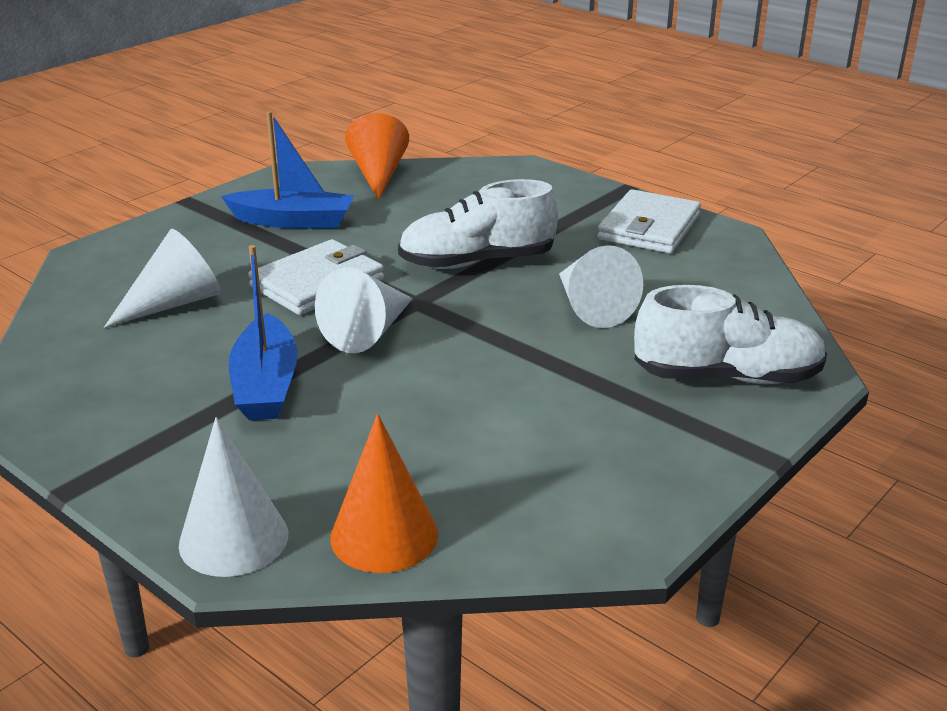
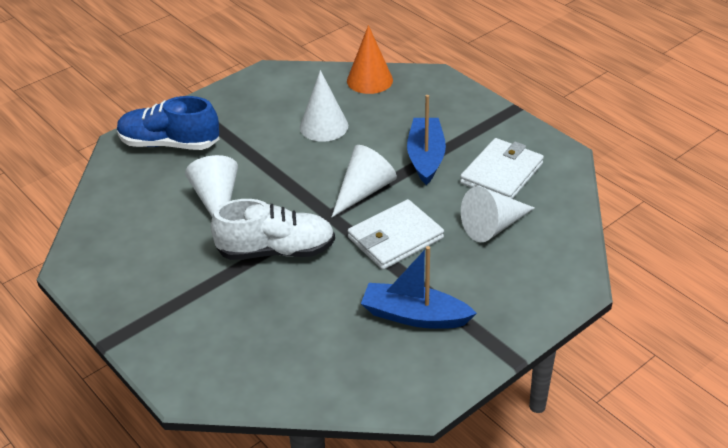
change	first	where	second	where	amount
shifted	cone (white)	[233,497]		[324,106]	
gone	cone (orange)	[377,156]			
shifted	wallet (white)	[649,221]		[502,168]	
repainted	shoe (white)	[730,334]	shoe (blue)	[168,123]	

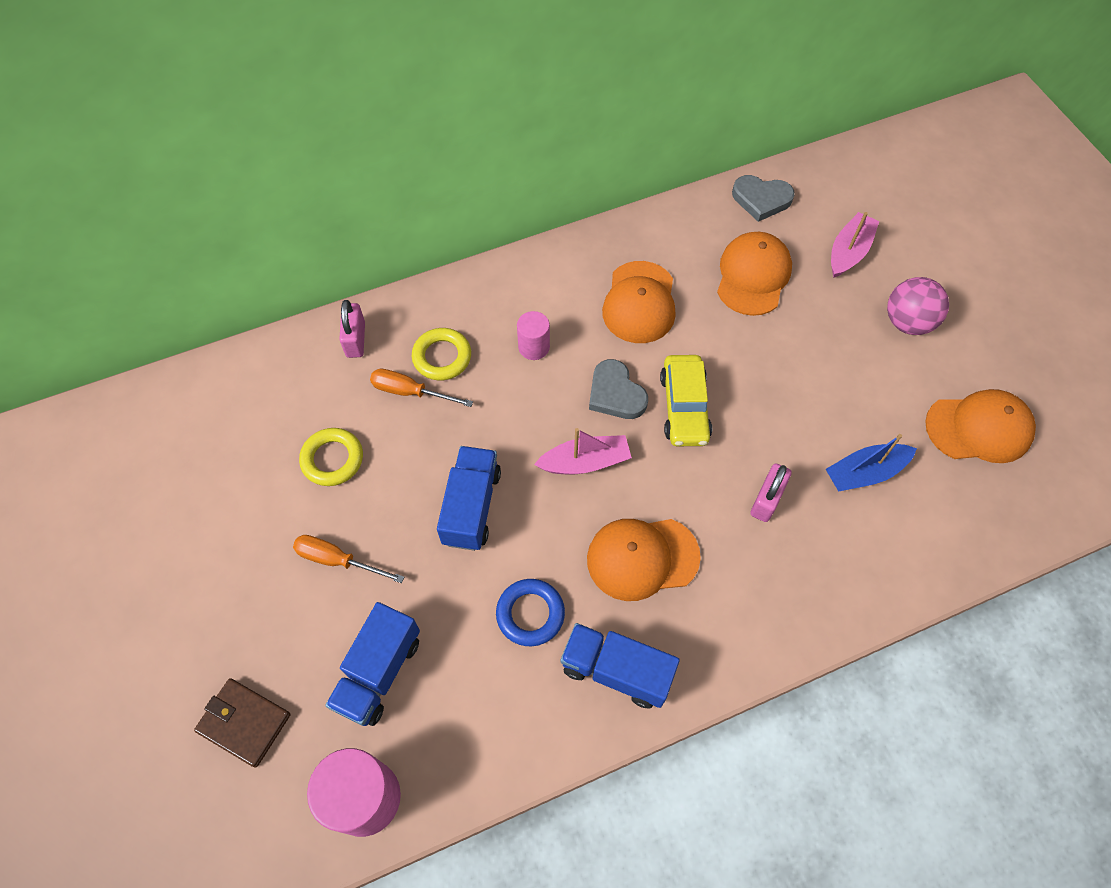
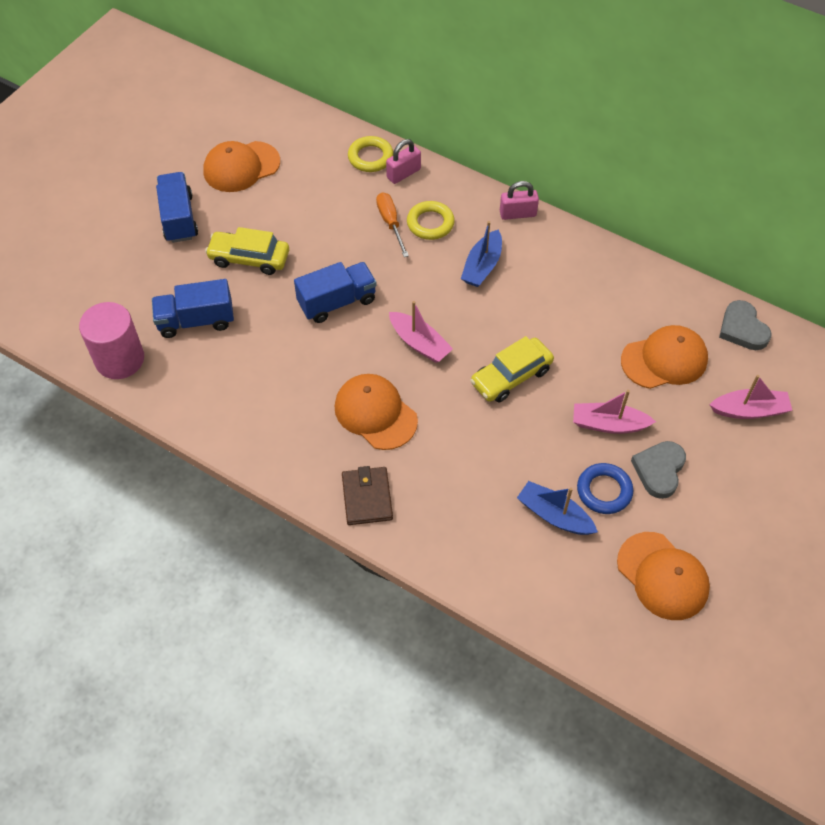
change	first	where	second	where	amount
shifted	wallet (brown)	[242,723]		[367,495]	
swapped	screwdriver (orange)	[348,559]	car (yellow)	[247,251]	
shifted	ring (yellow)	[331,457]		[370,154]	
shifted	ring (blue)	[530,612]		[605,488]	
swapped	cylinder (pink)	[533,335]	boat (blue)	[481,254]	
shifted	truck (blue)	[620,666]		[177,207]	
shifted	heart (grey)	[618,389]		[658,470]	
shifted	cap (orange)	[639,302]		[241,166]	
shifted	padlock (pink)	[771,492]		[519,200]	
gone	ball (pink)	[918,306]			
new			boat (pink)	[614,412]	

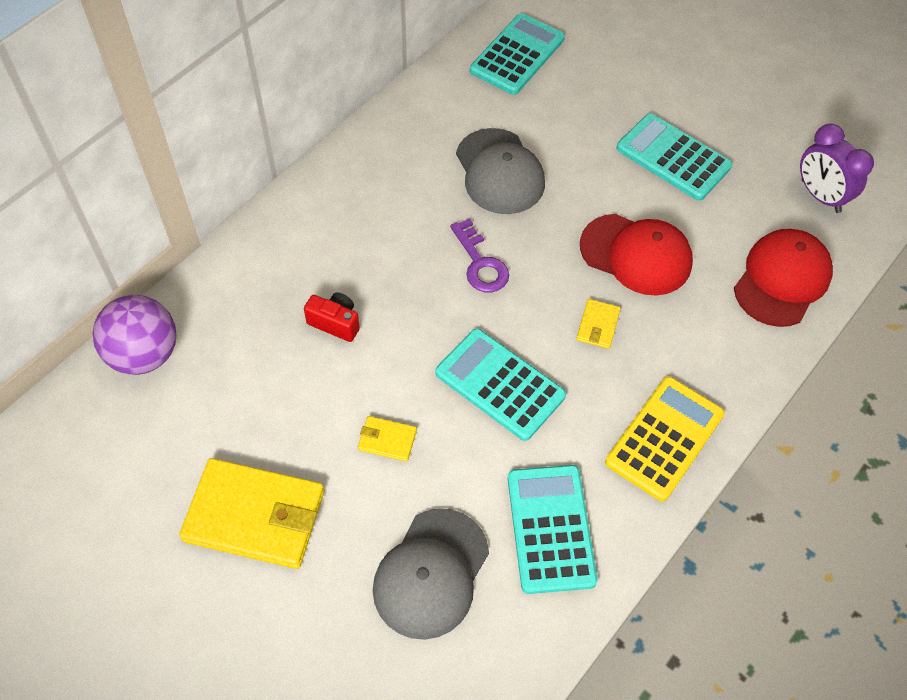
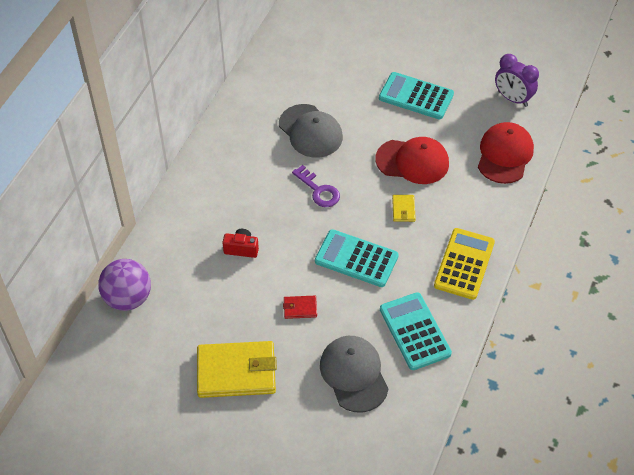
change	first	where	second	where	amount
repainted	wallet (yellow)	[387,439]	wallet (red)	[300,307]	
rotated	cap (grey)	[431,574]		[354,374]	150 degrees clockwise
gone	calculator (turquoise)	[517,54]			

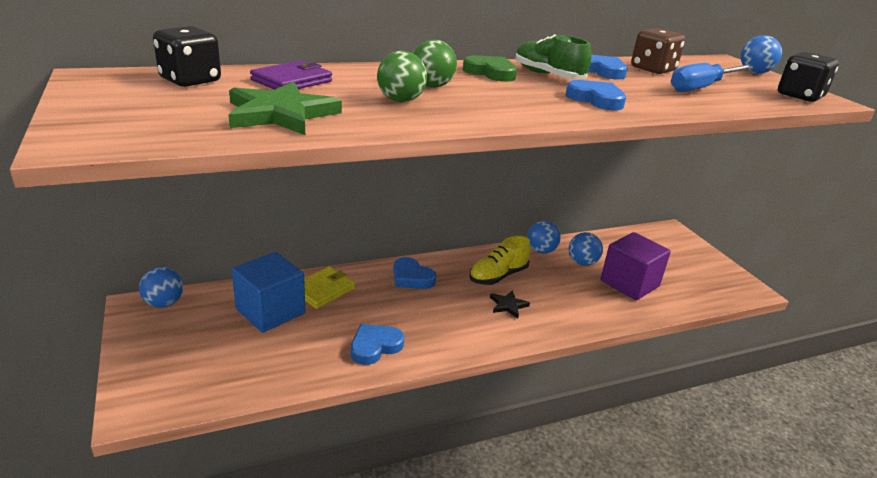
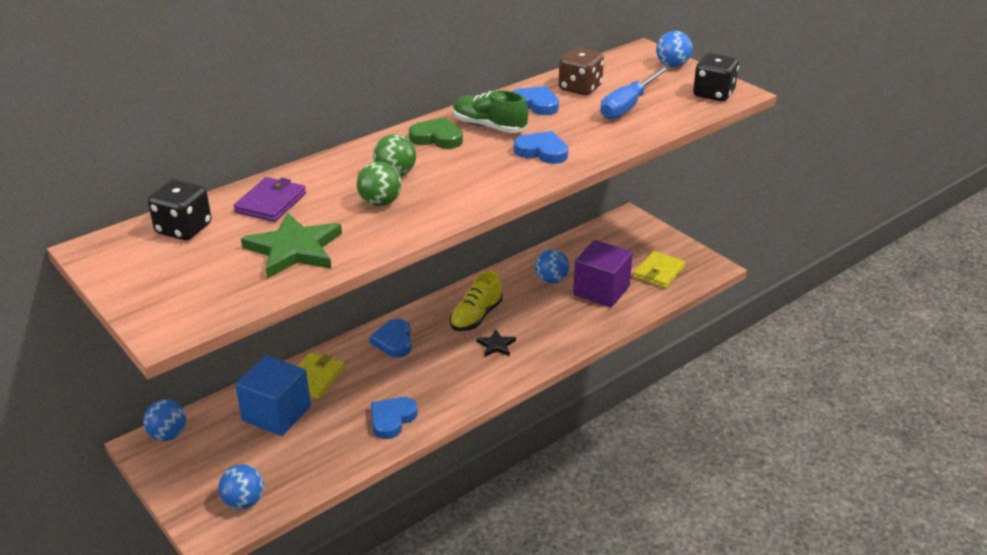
change	first	where	second	where	amount
rotated	heart (blue)	[415,273]		[390,338]	60 degrees clockwise
shifted	ball (blue)	[544,237]		[241,486]	
new			wallet (yellow)	[659,269]	

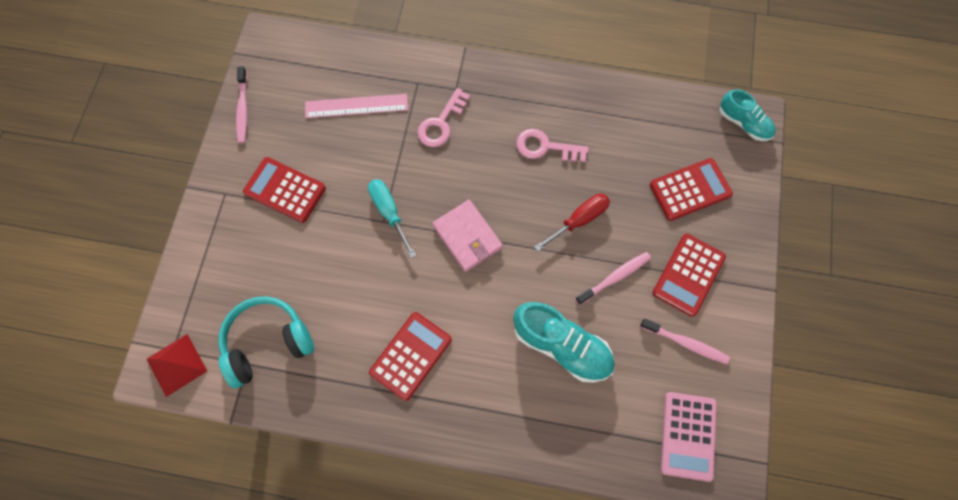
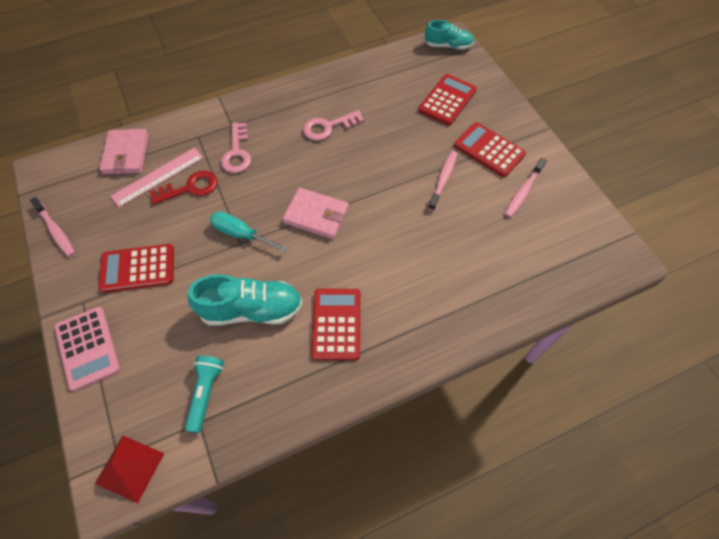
change	first	where	second	where	amount
swapped	headphones (turquoise)	[266,342]	flashlight (turquoise)	[204,394]	
shifted	shoe (turquoise)	[564,342]		[245,300]	
gone	screwdriver (red)	[572,222]			
rotated	toothbrush (pink)	[685,341]		[526,187]	135 degrees clockwise
rotated	calculator (red)	[689,275]		[490,149]	135 degrees clockwise
shifted	calculator (pink)	[689,437]		[87,349]	
new			wallet (pink)	[124,151]	
new			key (red)	[184,187]	

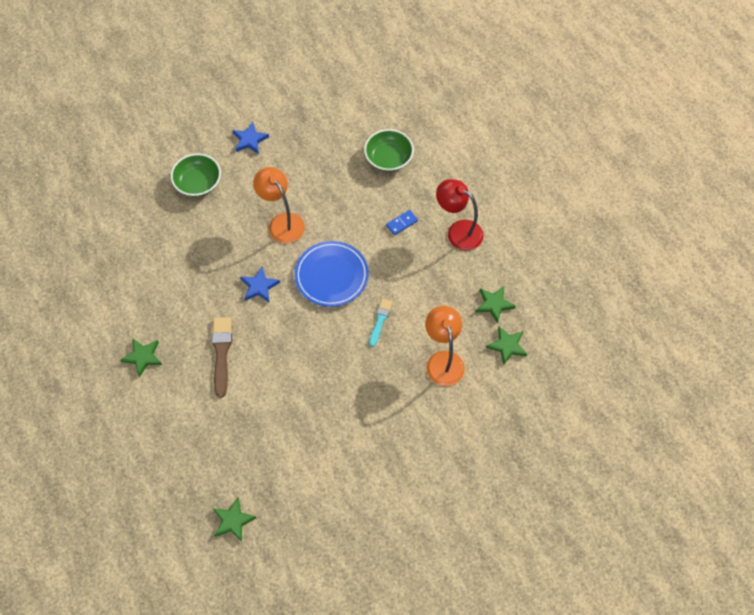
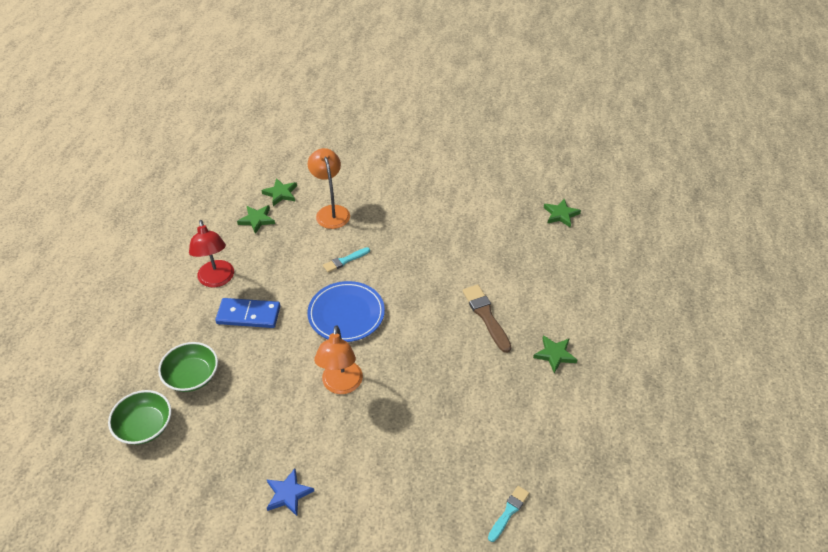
change	first	where	second	where	amount
shifted	bowl (green)	[196,175]		[139,417]	
rotated	brush (brown)	[222,357]		[487,319]	120 degrees clockwise
gone	star (blue)	[260,284]			
scaled	domino (blue)	[402,222]		[247,313]	x1.89
rotated	lamp (orange)	[445,346]		[329,188]	135 degrees clockwise
new			brush (turquoise)	[508,514]	

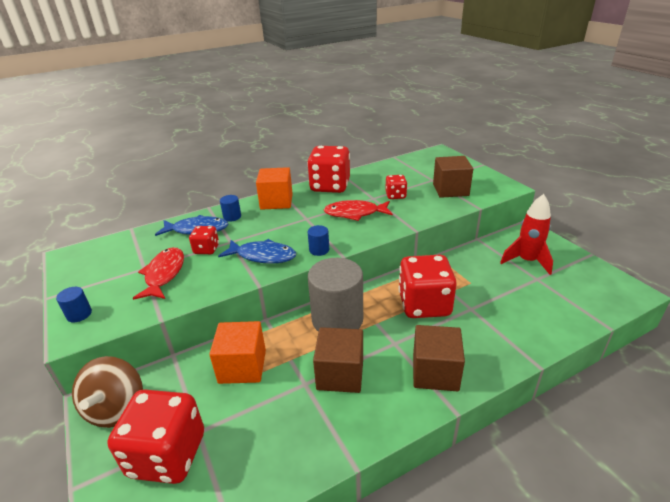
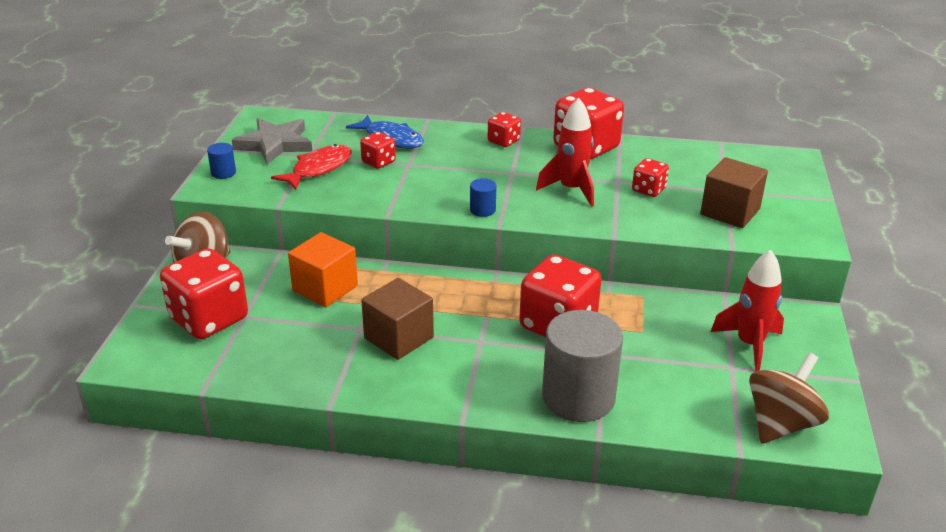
change	first	where	second	where	amount
gone	fish (blue)	[257,251]			
gone	cylinder (blue)	[230,208]			
swapped	cube (orange)	[274,188]	dice (red)	[504,129]	
shifted	cylinder (grey)	[335,295]		[582,366]	
swapped	fish (red)	[358,210]	rocket (red)	[565,152]	
gone	cube (brown)	[439,358]			
new			star (grey)	[272,141]	
new			spinning top (brown)	[789,398]	

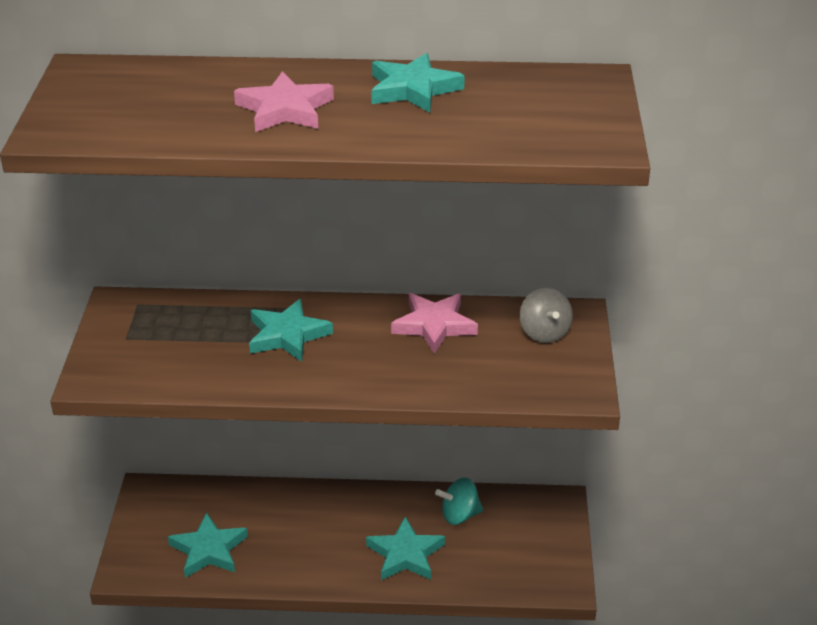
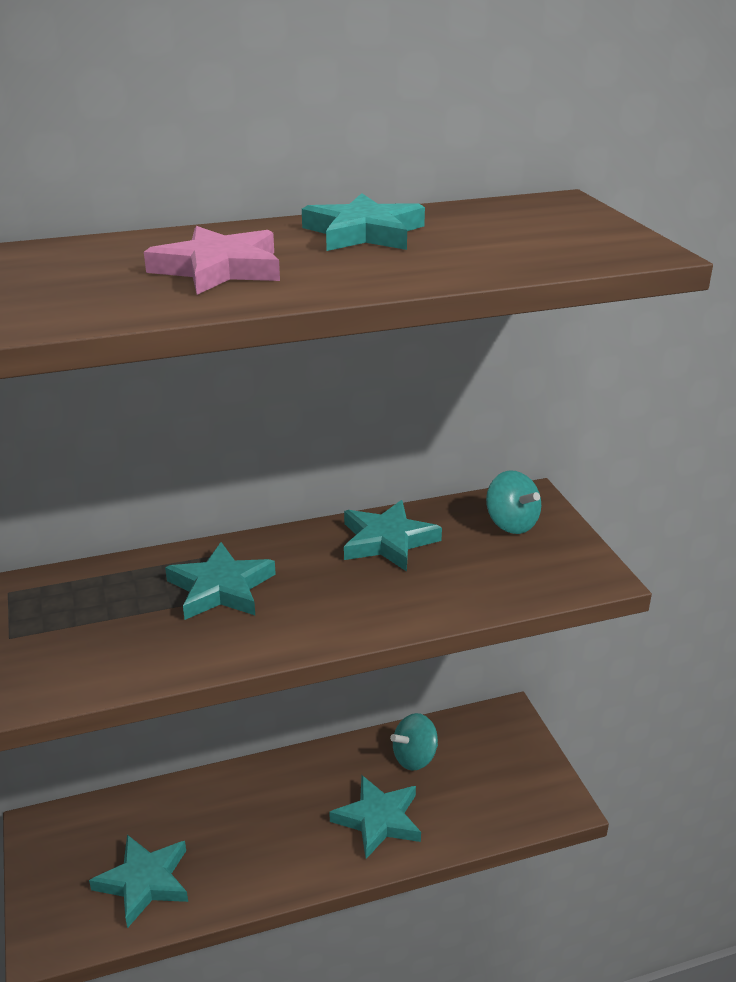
change	first	where	second	where	amount
repainted	star (pink)	[434,323]	star (turquoise)	[393,535]	
repainted	spinning top (grey)	[546,315]	spinning top (turquoise)	[513,502]	

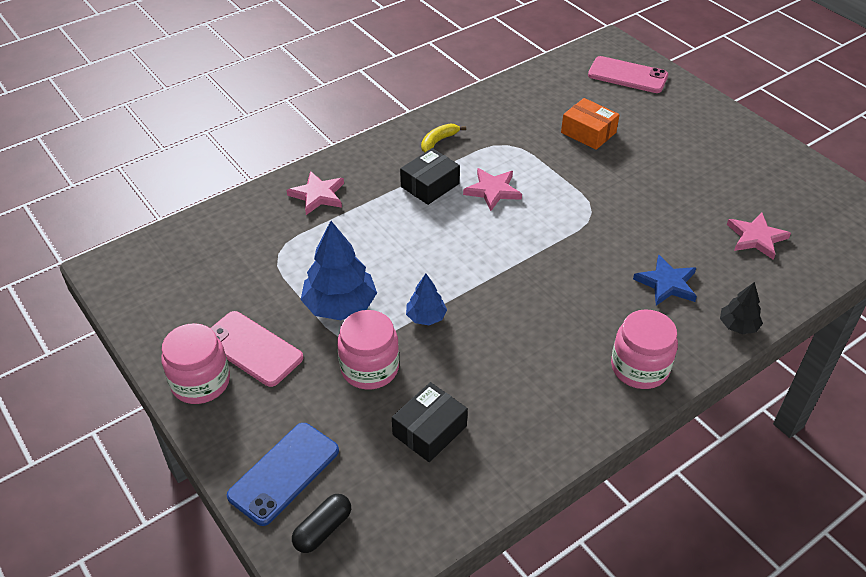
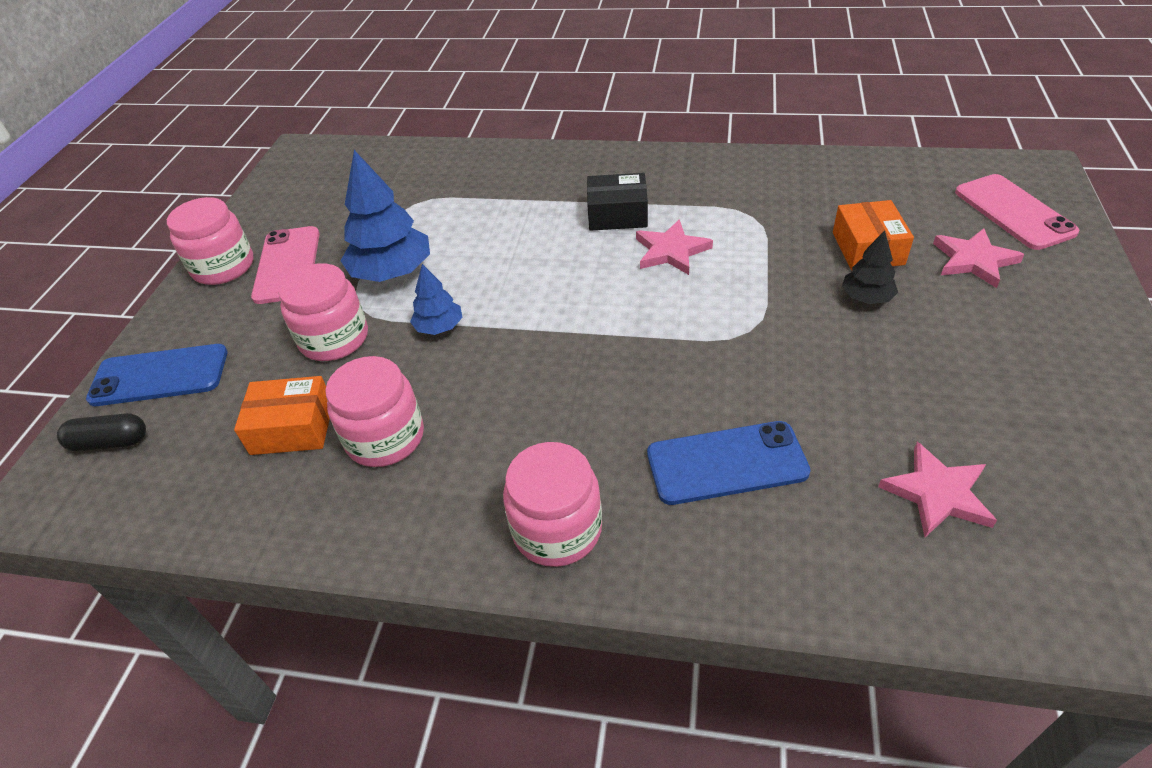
change	first	where	second	where	amount
shifted	star (pink)	[315,193]		[979,258]	
repainted	box (black)	[430,422]	box (orange)	[282,415]	
gone	banana (yellow)	[443,137]			
swapped	star (blue)	[665,280]	phone (blue)	[729,463]	
shifted	tree (black)	[741,308]		[870,267]	
new			jar (pink)	[374,411]	

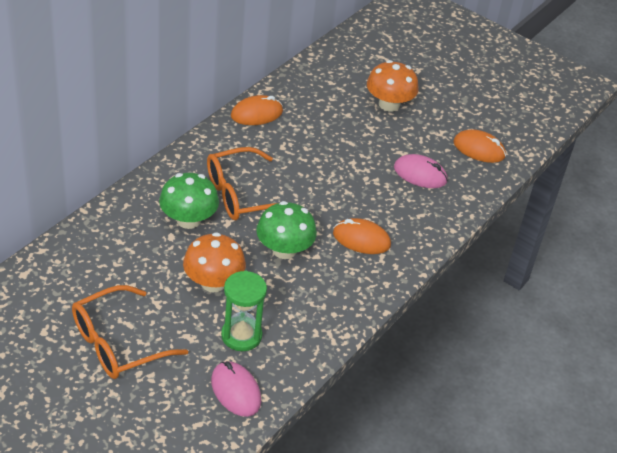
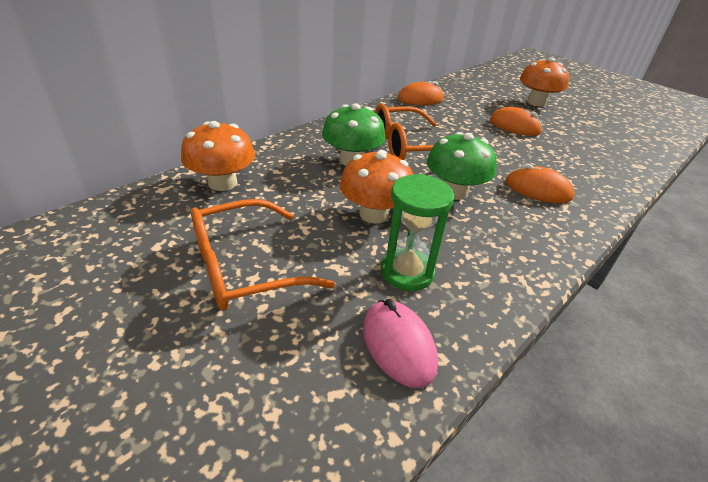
change	first	where	second	where	amount
gone	mouse (pink)	[421,171]			
shifted	mouse (orange)	[479,146]		[516,121]	
new			mushroom (orange)	[218,156]	

